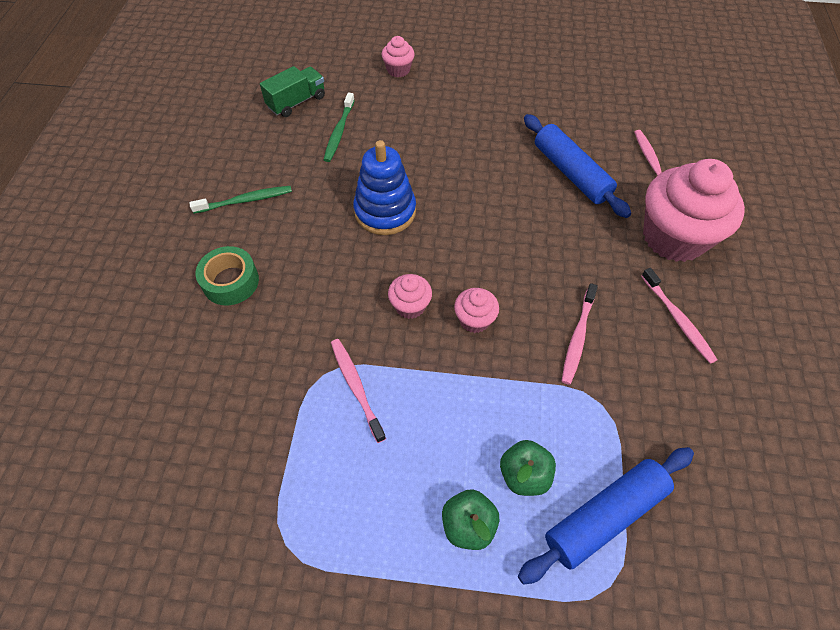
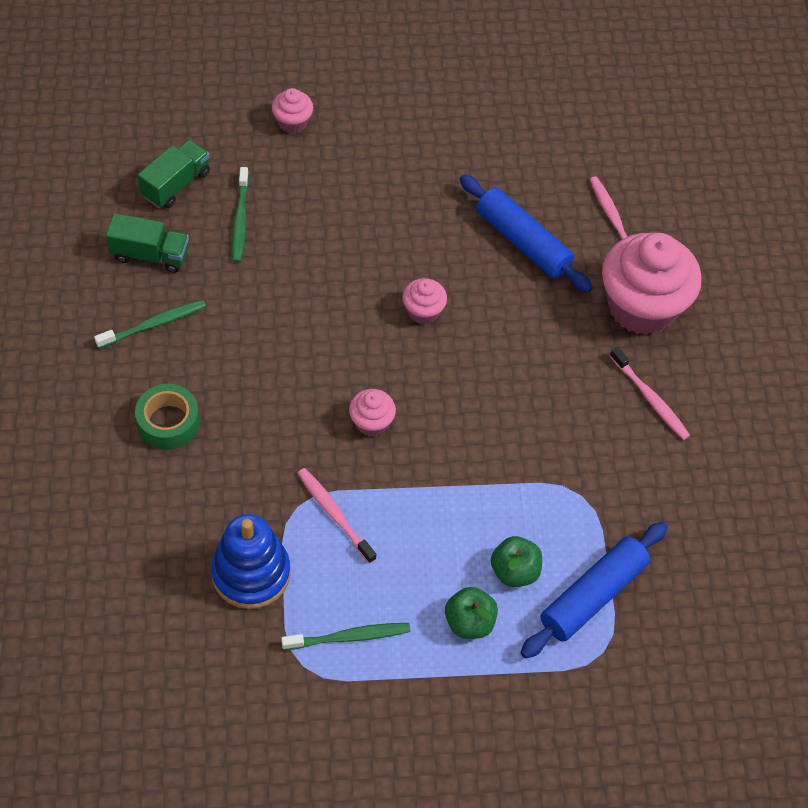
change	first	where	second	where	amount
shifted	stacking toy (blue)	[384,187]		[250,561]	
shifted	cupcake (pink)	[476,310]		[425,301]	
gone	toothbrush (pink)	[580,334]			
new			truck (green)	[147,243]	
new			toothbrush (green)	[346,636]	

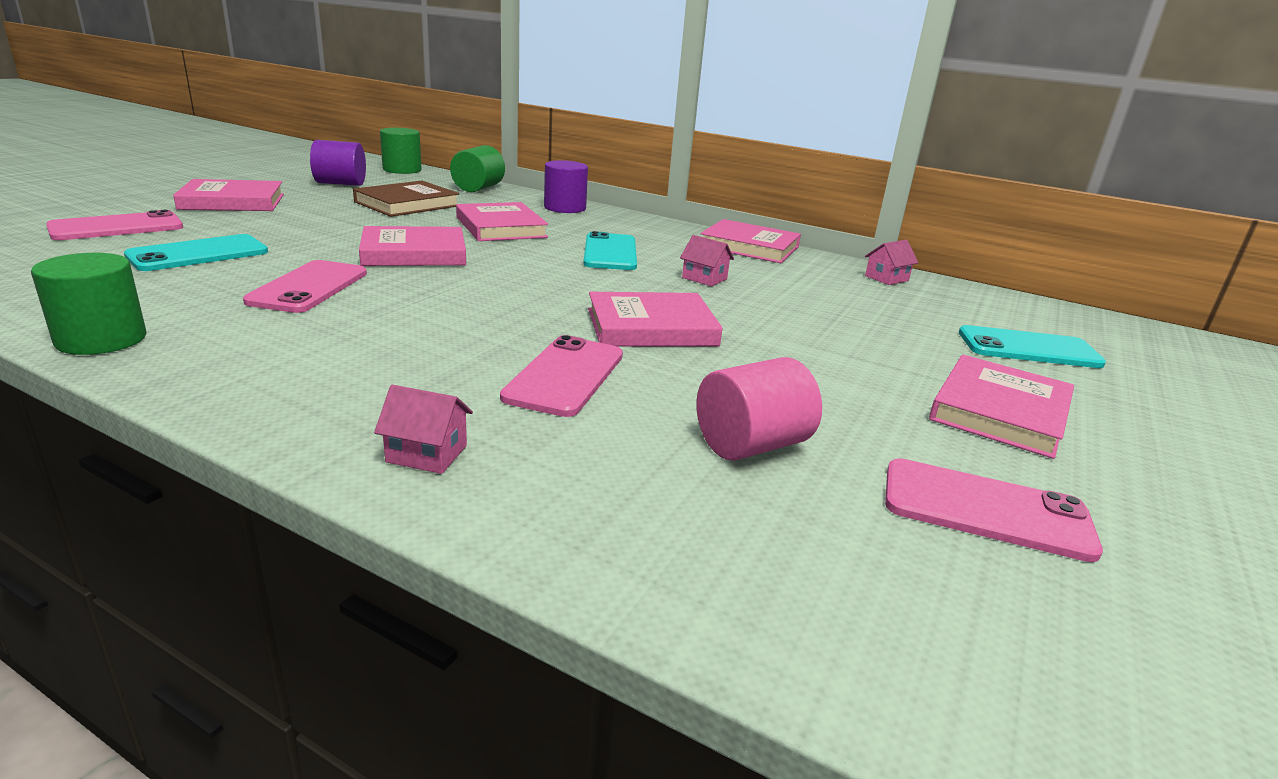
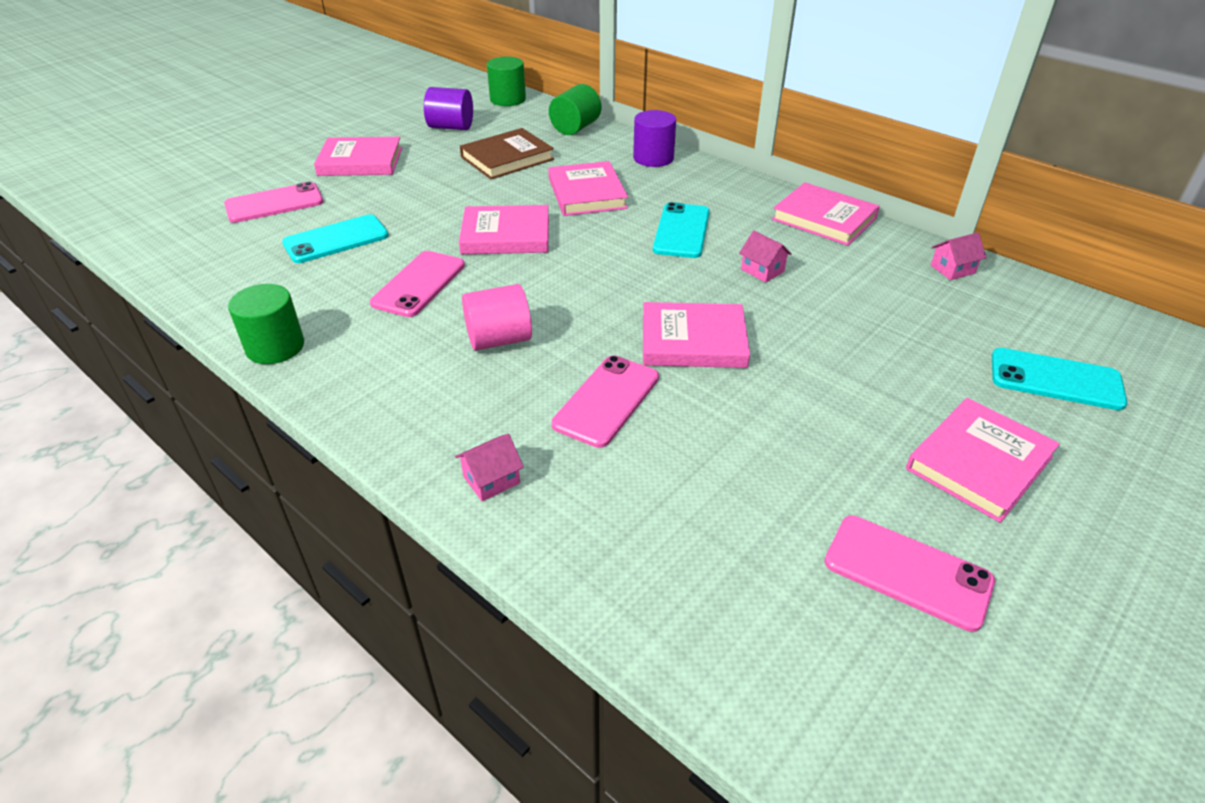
change	first	where	second	where	amount
rotated	house (pink)	[423,429]		[489,467]	60 degrees counterclockwise
shifted	cylinder (pink)	[759,409]		[497,317]	

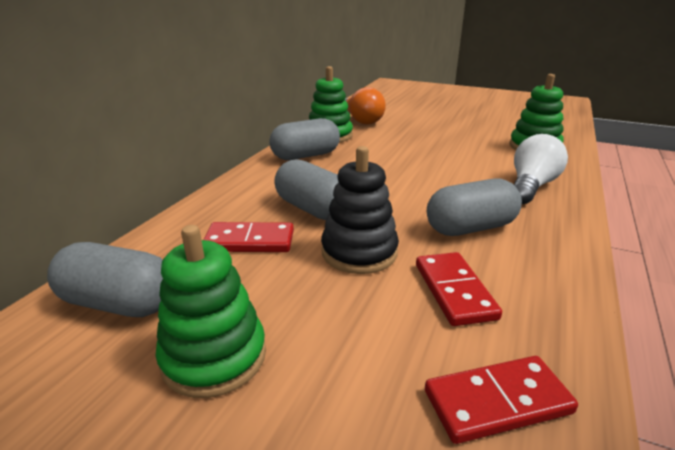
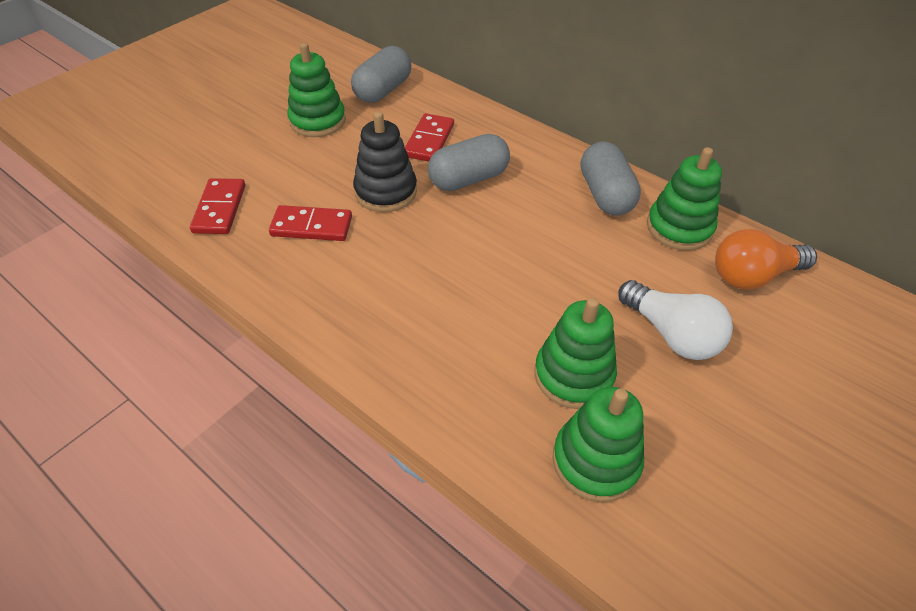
change	first	where	second	where	amount
gone	capsule (grey)	[474,207]			
shifted	light bulb (white)	[540,169]		[675,320]	
new			stacking toy (green)	[575,353]	

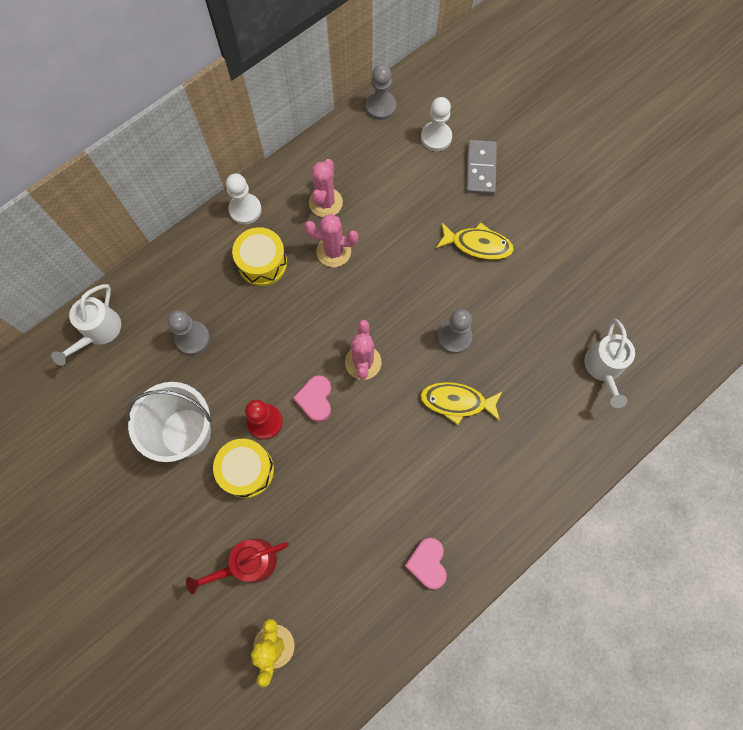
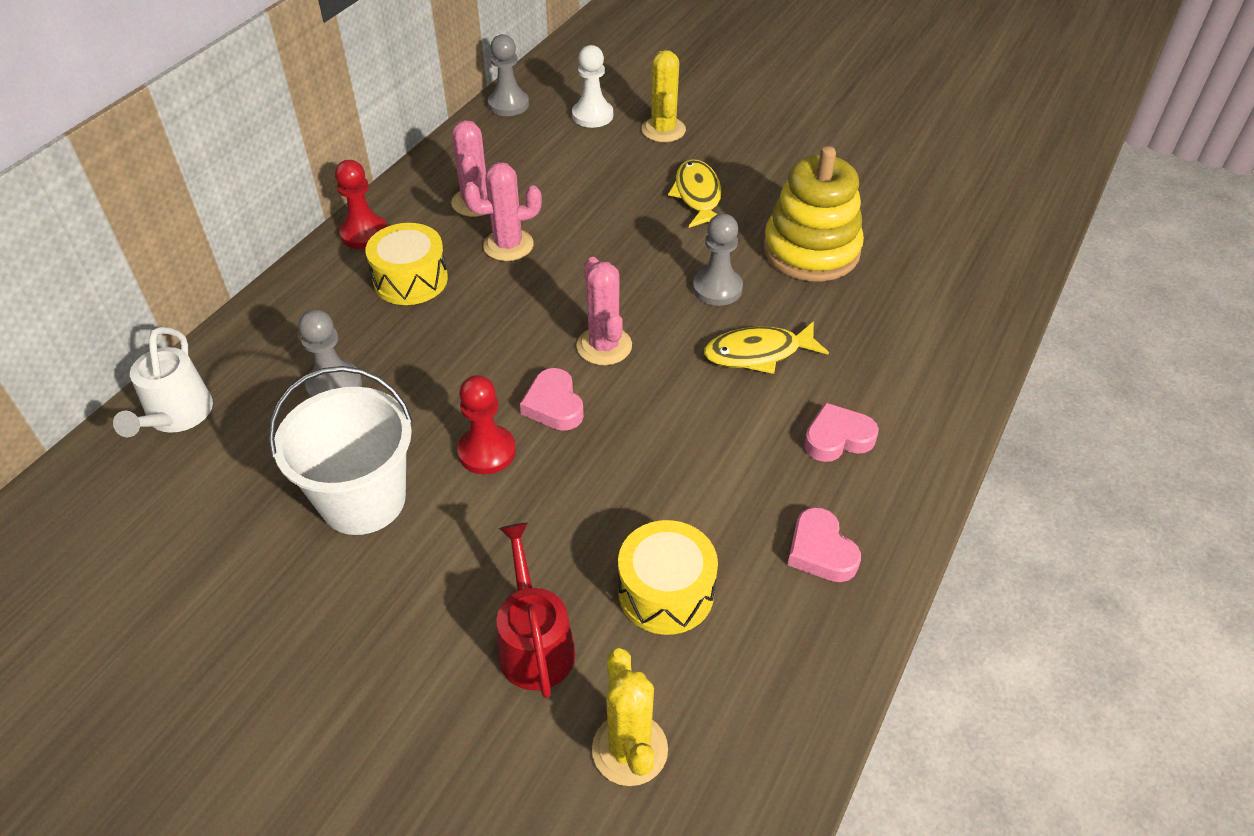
change	first	where	second	where	amount
rotated	watering can (red)	[237,566]		[535,610]	120 degrees clockwise
shifted	drum (yellow)	[243,468]		[668,577]	
repainted	pawn (white)	[244,199]	pawn (red)	[361,204]	
rotated	fish (yellow)	[475,241]		[695,193]	90 degrees counterclockwise
swapped	domino (grey)	[481,167]	cactus (yellow)	[663,96]	
gone	watering can (white)	[609,363]			
new			stacking toy (yellow)	[813,214]	
new			heart (pink)	[841,432]	

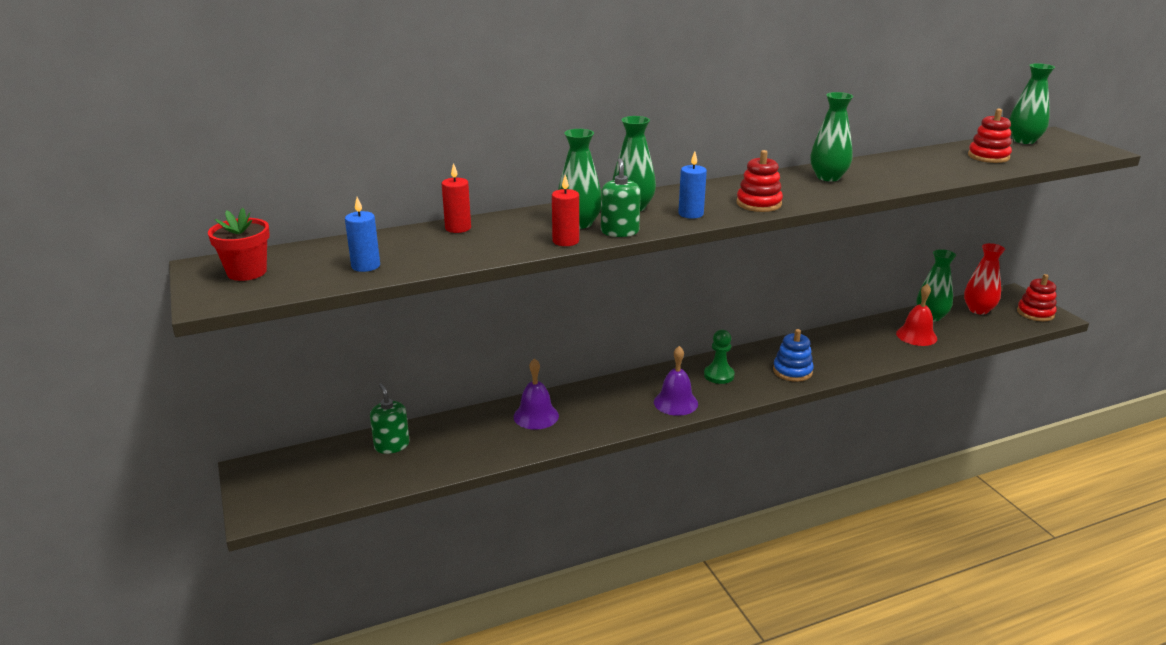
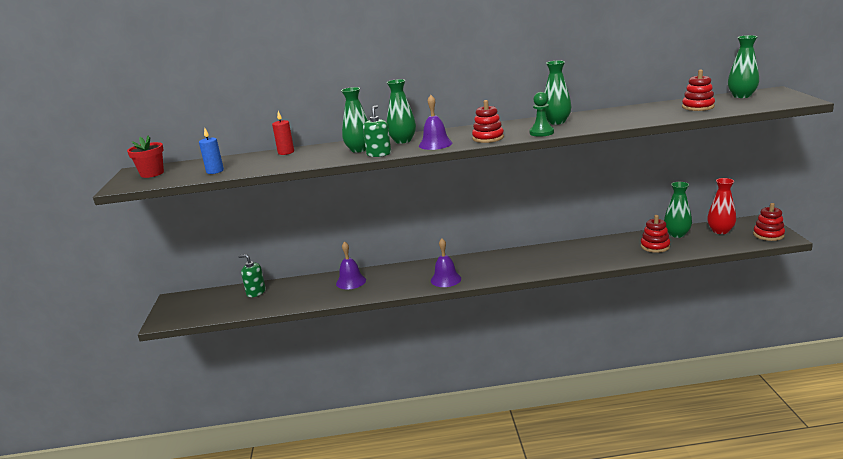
change	first	where	second	where	amount
rotated	soap dispenser (green)	[390,418]		[252,275]	60 degrees counterclockwise
gone	candle (red)	[565,210]			
swapped	candle (blue)	[692,185]	bell (purple)	[435,122]	
shifted	pawn (green)	[719,357]		[541,114]	
gone	stacking toy (blue)	[793,355]			
swapped	bell (red)	[916,315]	stacking toy (red)	[655,234]	

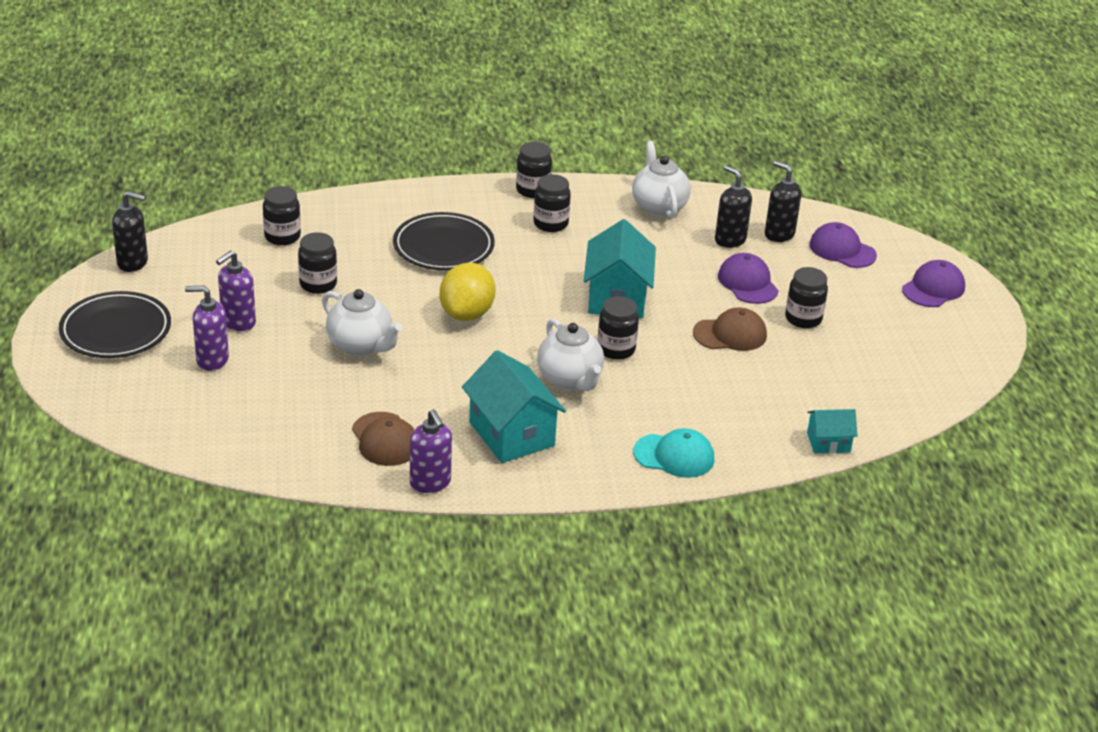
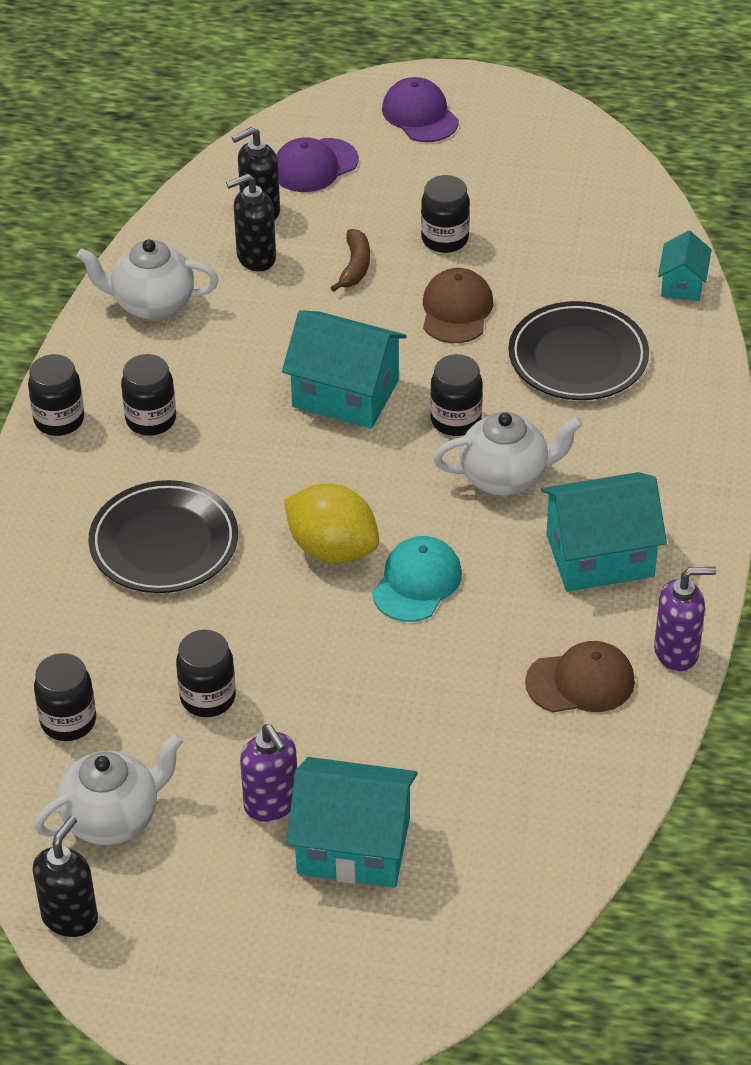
change	first	where	second	where	amount
shifted	plate (black)	[115,324]		[579,350]	
swapped	soap dispenser (purple)	[207,328]	house (turquoise)	[352,822]	
shifted	teapot (white)	[362,322]		[108,789]	
shifted	cap (turquoise)	[673,453]		[417,579]	
swapped	cap (purple)	[748,278]	banana (brown)	[350,260]	

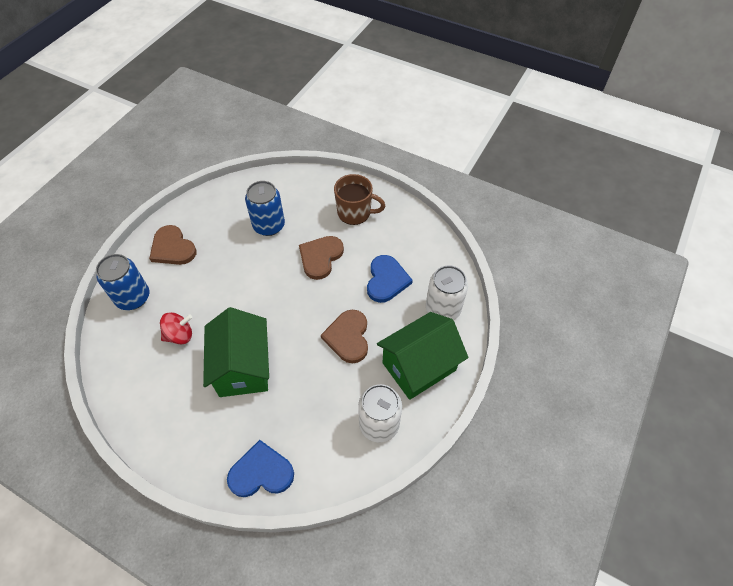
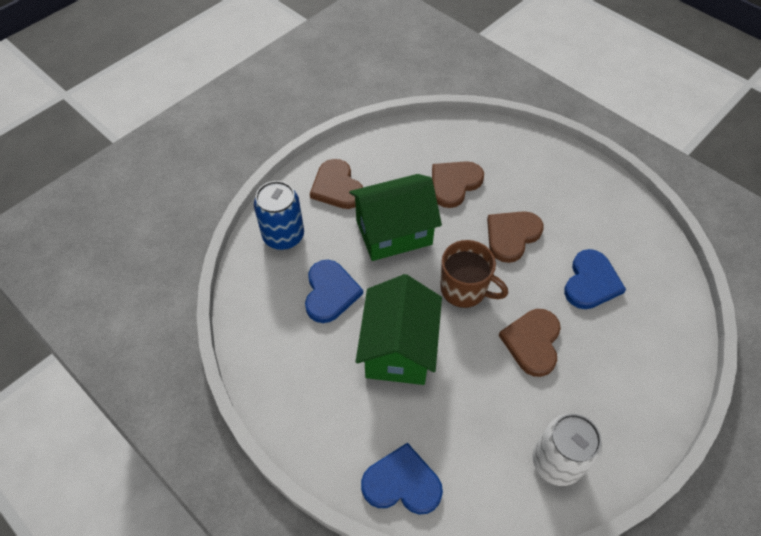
change	first	where	second	where	amount
swapped	spinning top (red)	[176,328]	heart (blue)	[334,291]	
swapped	can (blue)	[265,208]	heart (brown)	[458,184]	
shifted	mug (brown)	[359,199]		[474,274]	
shifted	house (green)	[423,356]		[395,217]	
gone	can (white)	[447,292]			

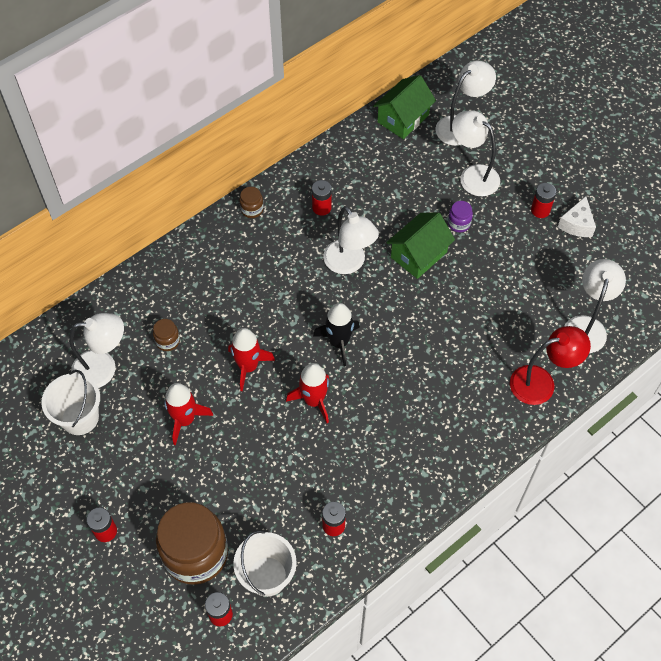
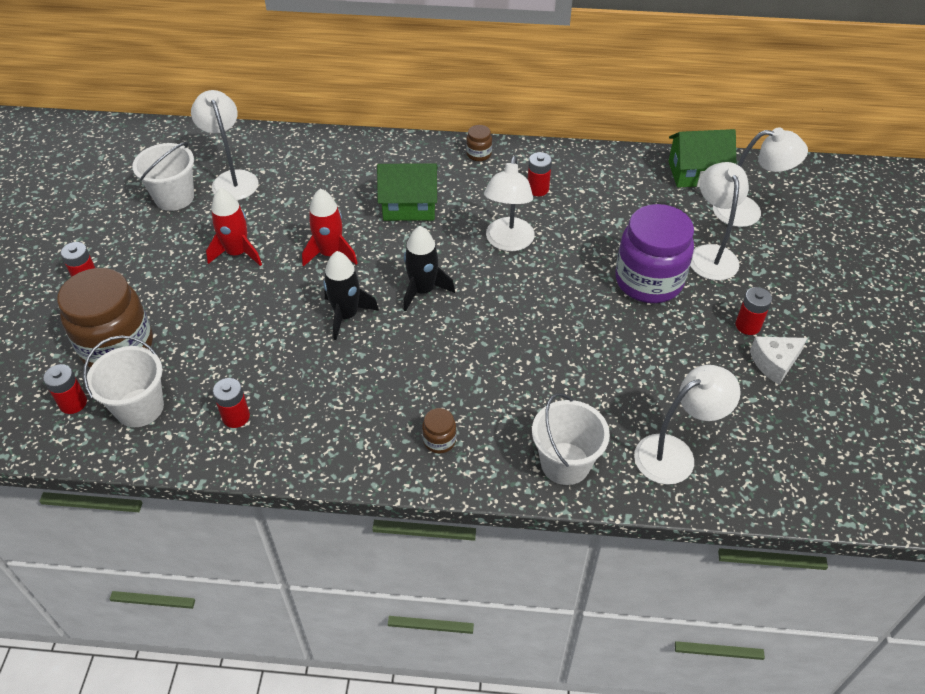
change	first	where	second	where	amount
rotated	lamp (white)	[96,350]		[225,145]	150 degrees counterclockwise
shifted	jar (brown)	[166,335]		[439,431]	
repainted	rocket (red)	[307,393]	rocket (black)	[351,295]	
shifted	house (green)	[420,245]		[407,192]	
scaled	jar (purple)	[460,216]		[654,253]	x2.39
swapped	lamp (red)	[550,365]	bucket (white)	[571,439]	

